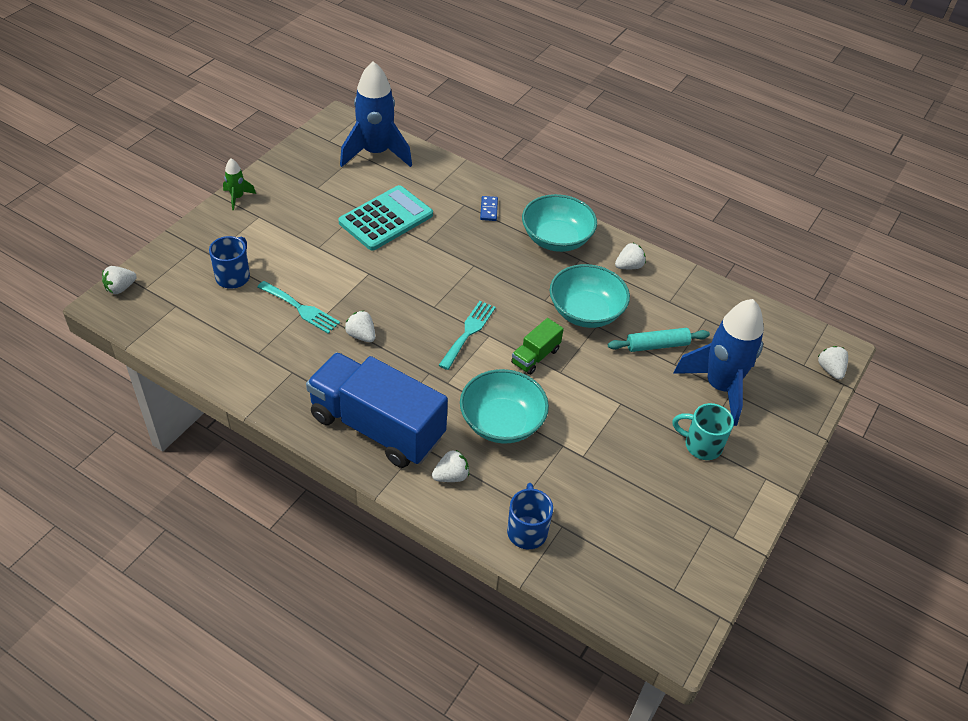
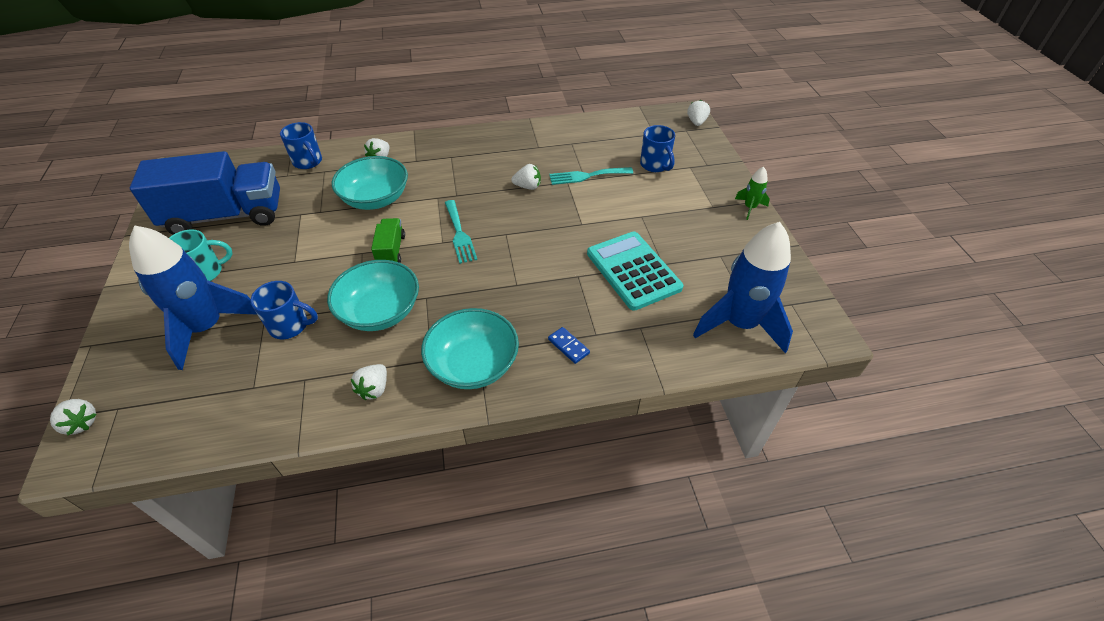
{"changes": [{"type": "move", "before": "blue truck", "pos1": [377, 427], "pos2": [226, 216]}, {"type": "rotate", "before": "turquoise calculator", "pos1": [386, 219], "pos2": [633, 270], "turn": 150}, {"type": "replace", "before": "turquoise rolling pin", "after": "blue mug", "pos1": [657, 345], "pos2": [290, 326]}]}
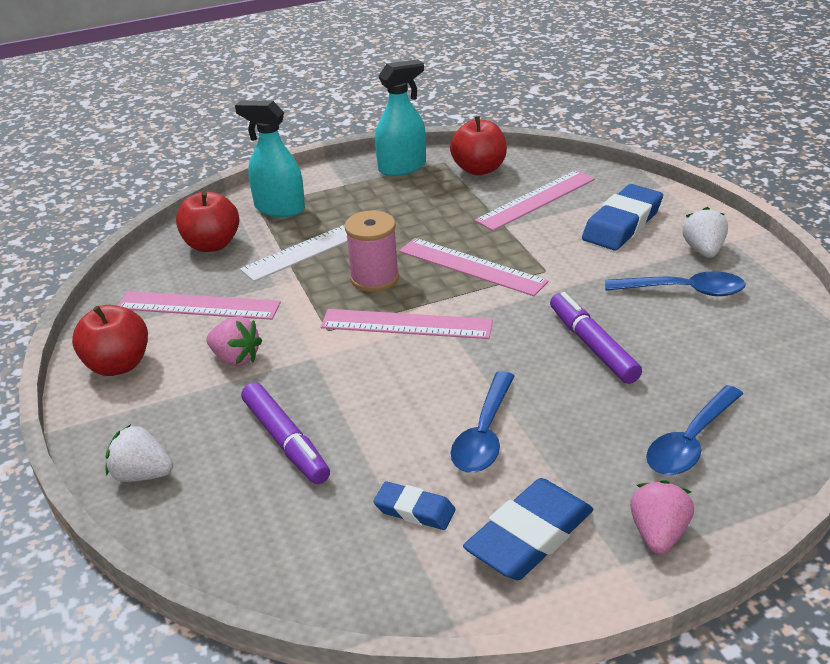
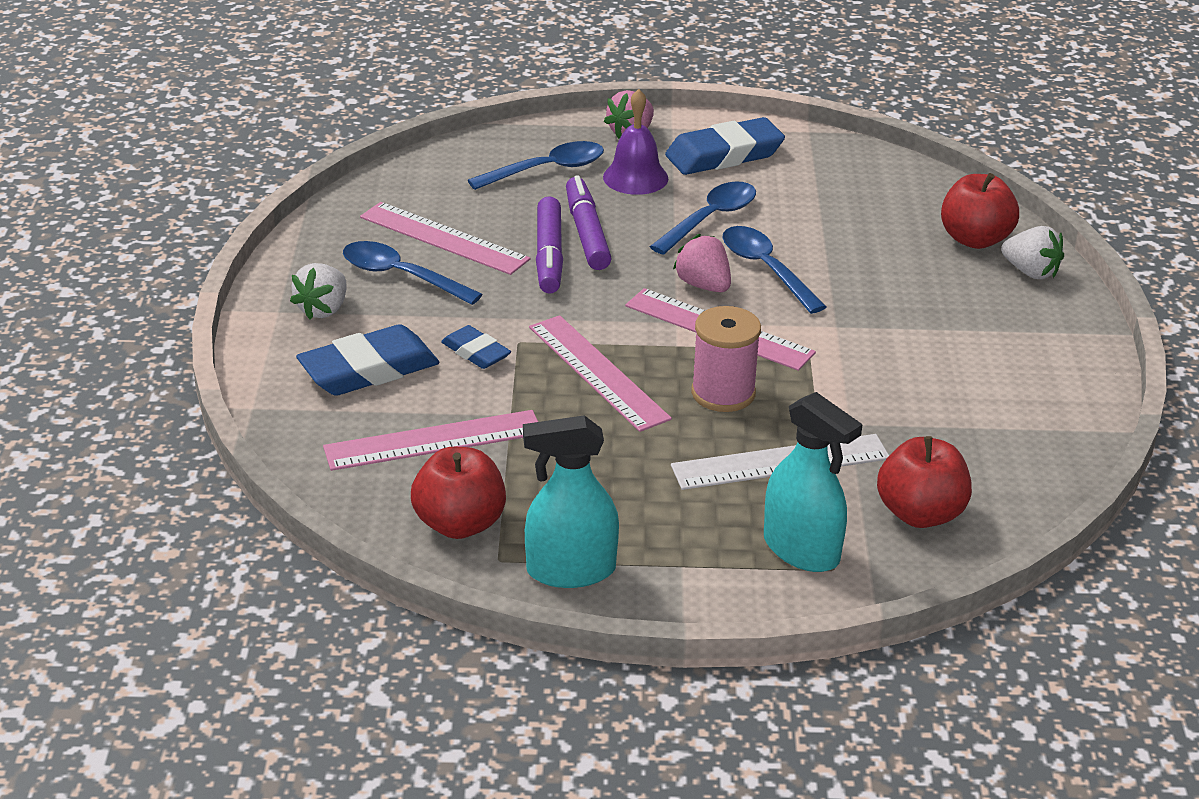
{"changes": [{"type": "move", "before": "red apple", "pos1": [118, 365], "pos2": [975, 239]}, {"type": "move", "before": "pink ruler", "pos1": [198, 305], "pos2": [443, 238]}, {"type": "move", "before": "pink strawberry", "pos1": [236, 358], "pos2": [703, 285]}, {"type": "move", "before": "purple marker", "pos1": [285, 441], "pos2": [587, 233]}, {"type": "move", "before": "blue eraser", "pos1": [414, 510], "pos2": [476, 352]}, {"type": "insert", "after": "purple bell", "pos2": [635, 177]}, {"type": "insert", "after": "blue spoon", "pos2": [765, 269]}]}
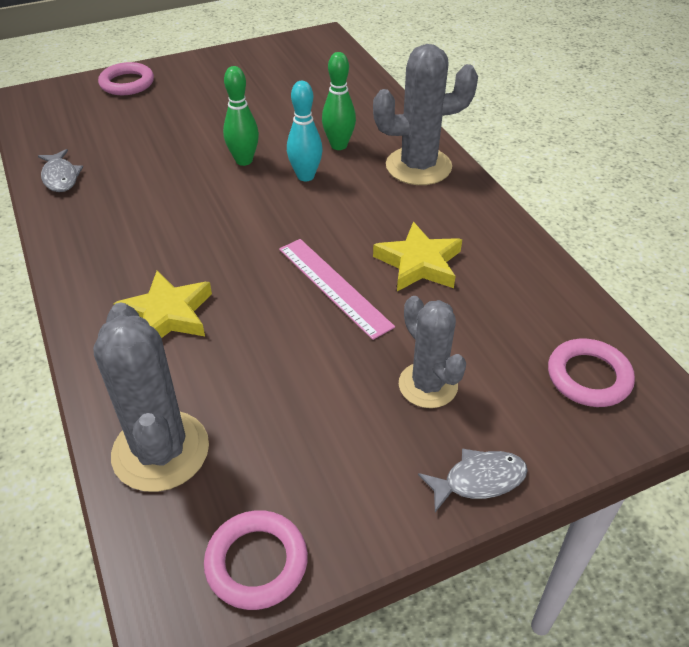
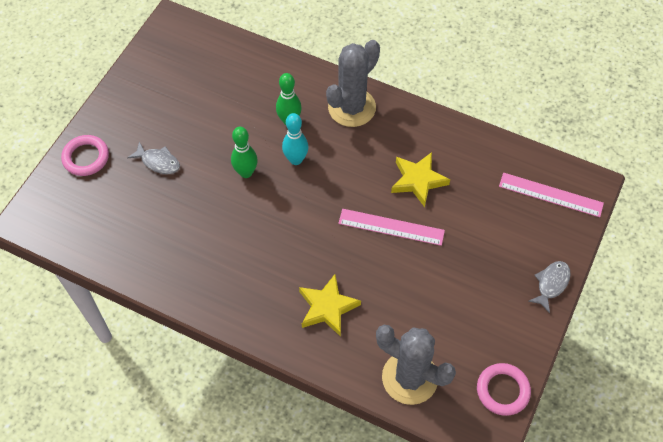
{"changes": [{"type": "move", "before": "grey fish", "pos1": [60, 177], "pos2": [158, 162]}, {"type": "delete", "before": "grey cactus", "pos1": [428, 385]}, {"type": "replace", "before": "pink ring", "after": "pink ruler", "pos1": [588, 377], "pos2": [550, 194]}]}
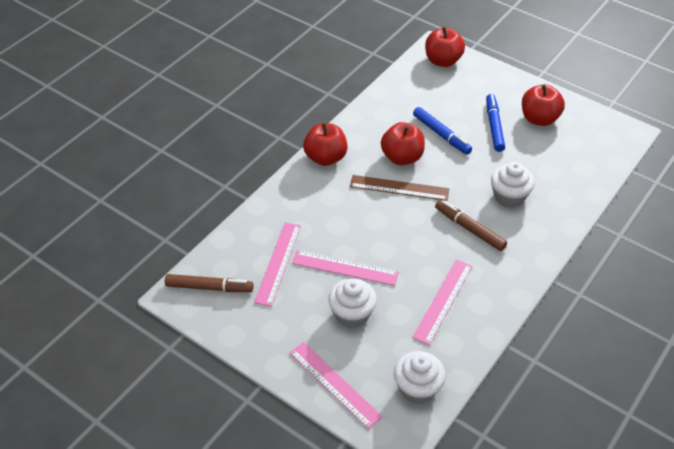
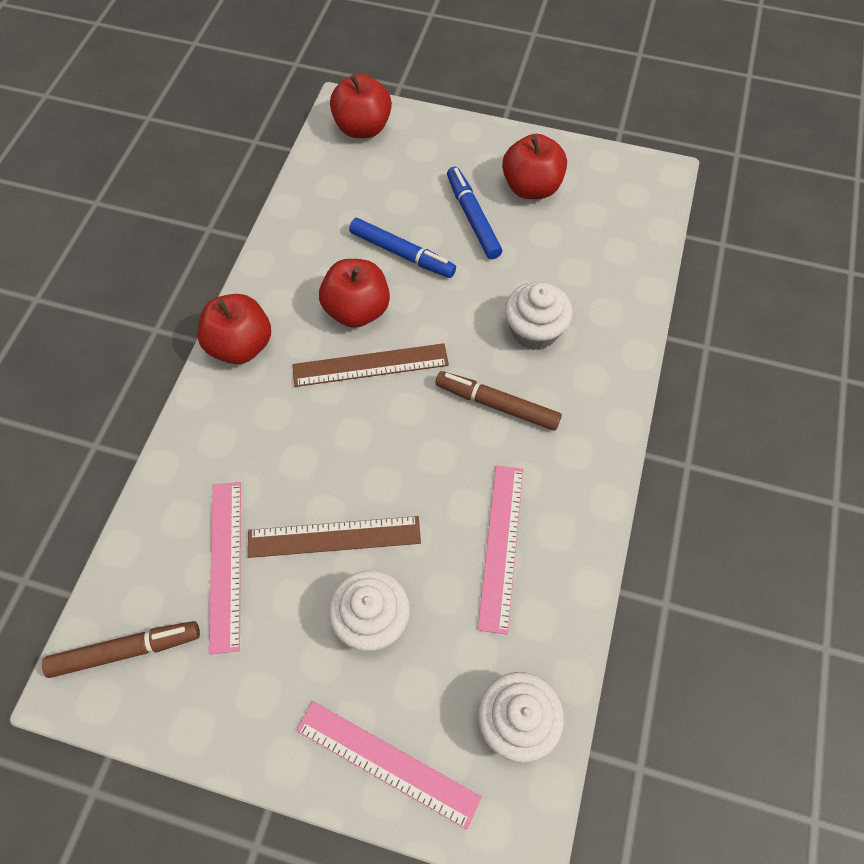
{"changes": [{"type": "recolor", "before": "pink ruler", "after": "brown ruler", "pos1": [345, 268], "pos2": [334, 537]}]}
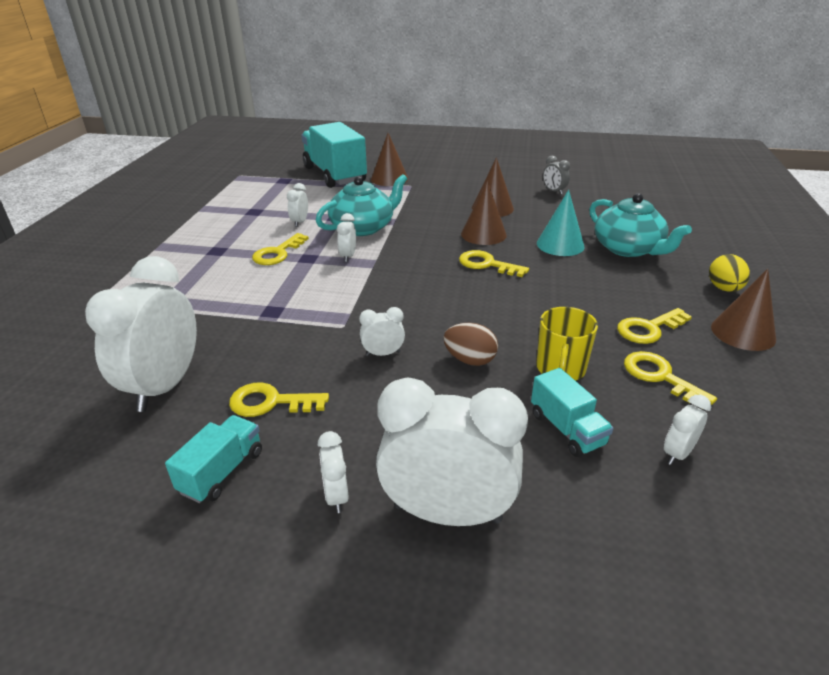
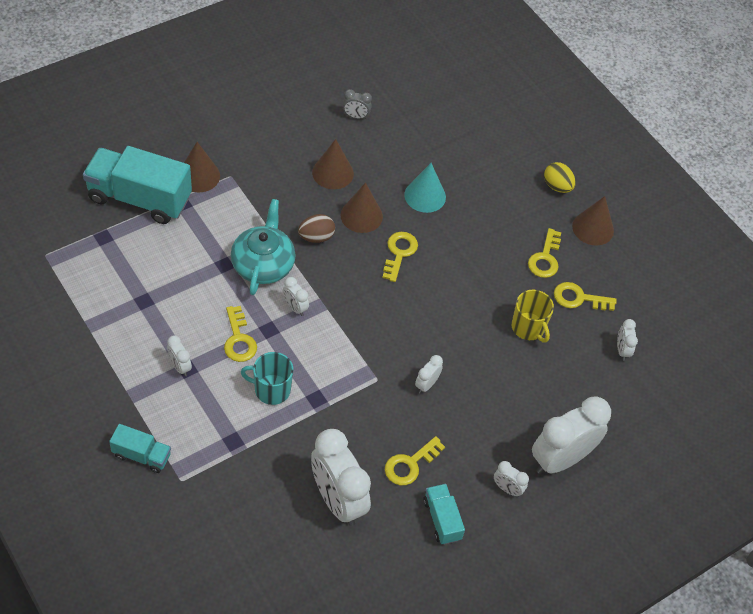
{"changes": [{"type": "move", "before": "white clock", "pos1": [300, 222], "pos2": [180, 366]}, {"type": "move", "before": "brown egg", "pos1": [470, 360], "pos2": [316, 237]}, {"type": "rotate", "before": "yellow key", "pos1": [487, 264], "pos2": [399, 253], "turn": 120}, {"type": "move", "before": "turquoise truck", "pos1": [567, 429], "pos2": [142, 455]}, {"type": "delete", "before": "turquoise teapot", "pos1": [628, 248]}, {"type": "insert", "after": "turquoise mug", "pos2": [271, 389]}]}
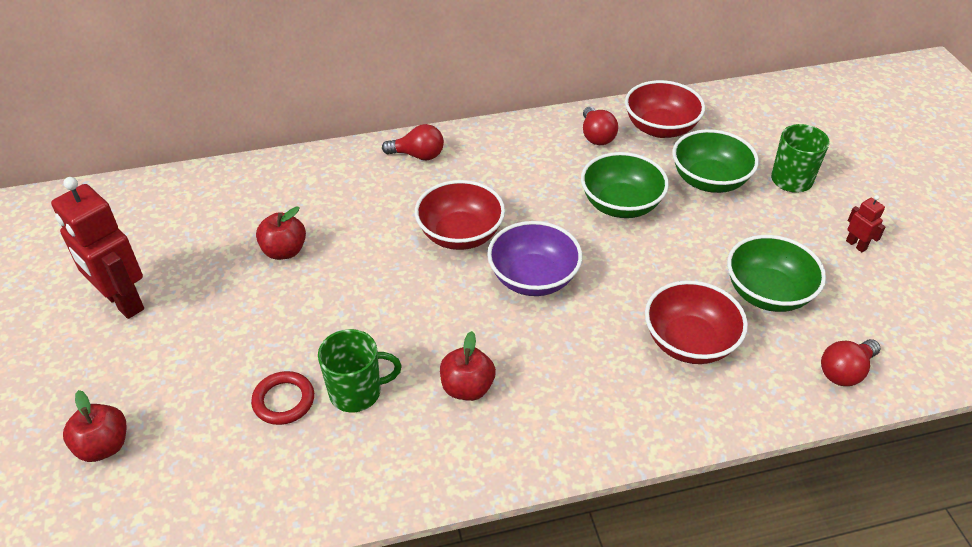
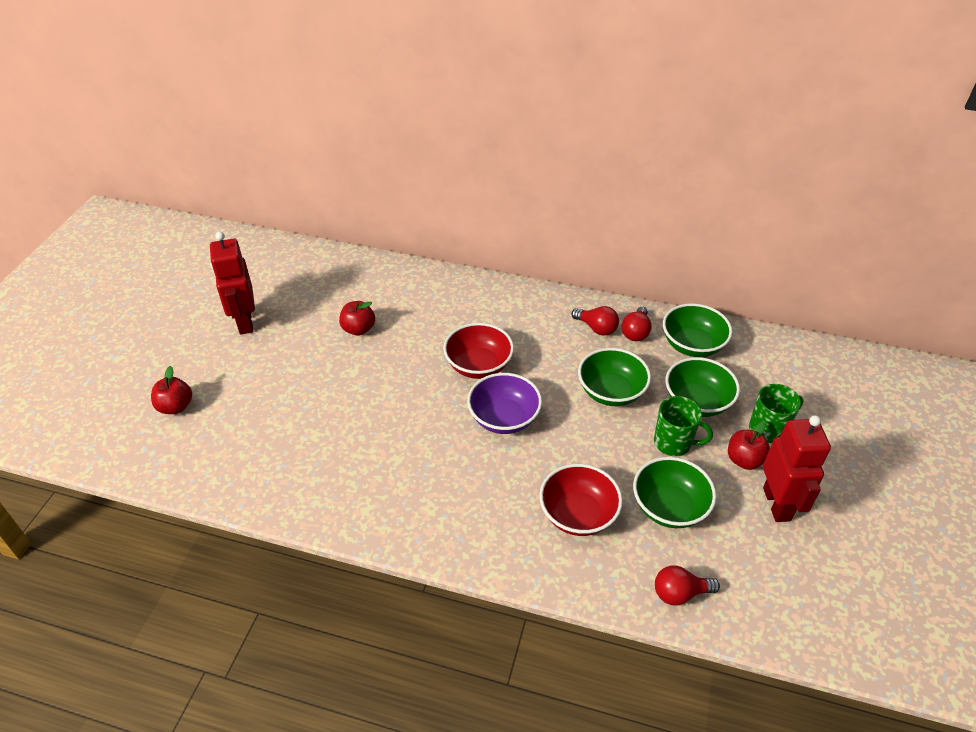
{"changes": [{"type": "delete", "before": "red ring", "pos1": [284, 401]}, {"type": "move", "before": "green mug", "pos1": [357, 392], "pos2": [673, 443]}, {"type": "move", "before": "red light bulb", "pos1": [418, 155], "pos2": [596, 328]}, {"type": "move", "before": "red apple", "pos1": [467, 388], "pos2": [744, 460]}, {"type": "recolor", "before": "red bowl", "after": "green bowl", "pos1": [660, 128], "pos2": [692, 345]}, {"type": "resize", "before": "red robot", "pos1": [856, 245], "pos2": [777, 504], "scale": 2.3}]}
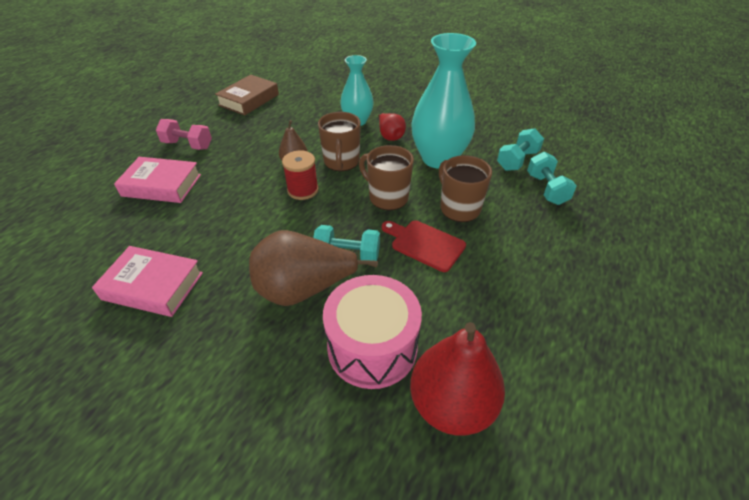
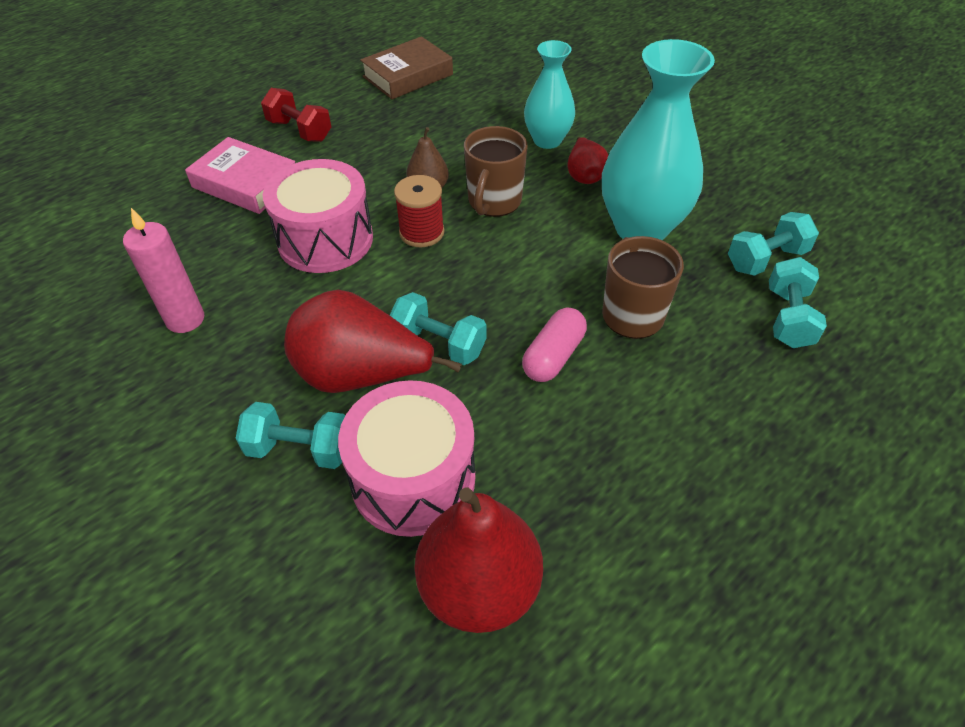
{"changes": [{"type": "replace", "before": "pink book", "after": "pink candle", "pos1": [153, 286], "pos2": [185, 319]}, {"type": "recolor", "before": "pink dumbbell", "after": "red dumbbell", "pos1": [187, 145], "pos2": [299, 130]}, {"type": "recolor", "before": "brown pear", "after": "red pear", "pos1": [304, 289], "pos2": [362, 375]}, {"type": "delete", "before": "brown mug", "pos1": [387, 197]}, {"type": "replace", "before": "red cutting board", "after": "pink capsule", "pos1": [424, 244], "pos2": [553, 356]}, {"type": "insert", "after": "turquoise dumbbell", "pos2": [300, 449]}, {"type": "insert", "after": "pink drum", "pos2": [325, 239]}]}
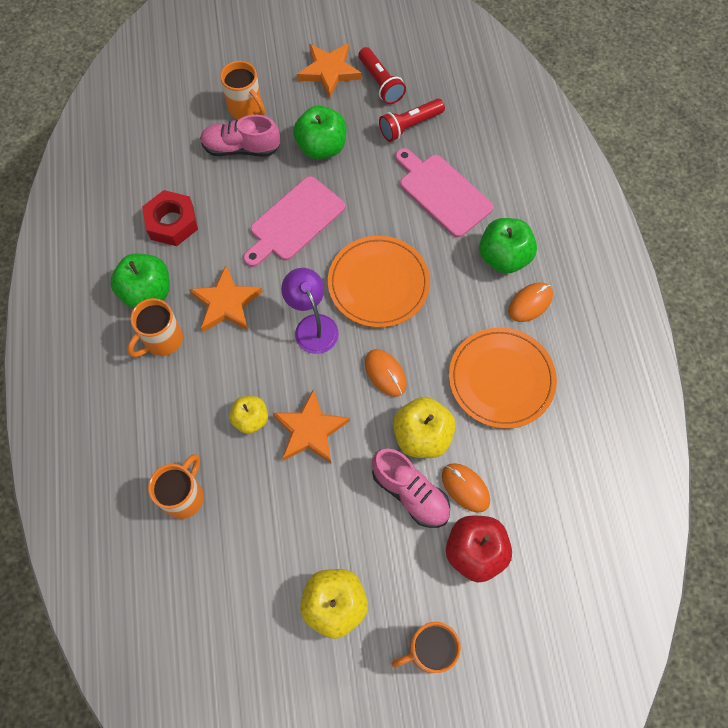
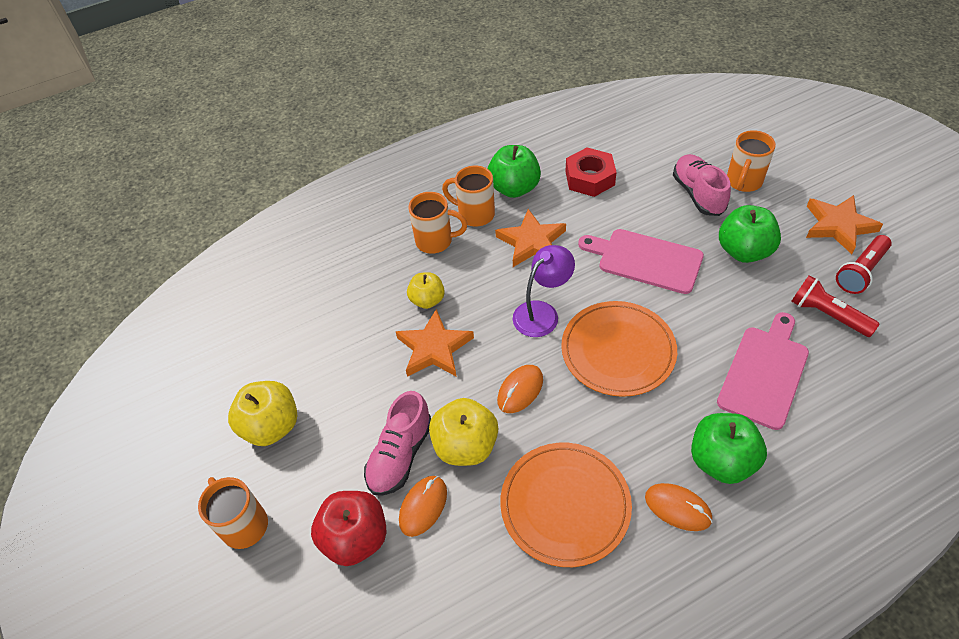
{"changes": [{"type": "move", "before": "orange mug", "pos1": [184, 496], "pos2": [435, 241]}]}
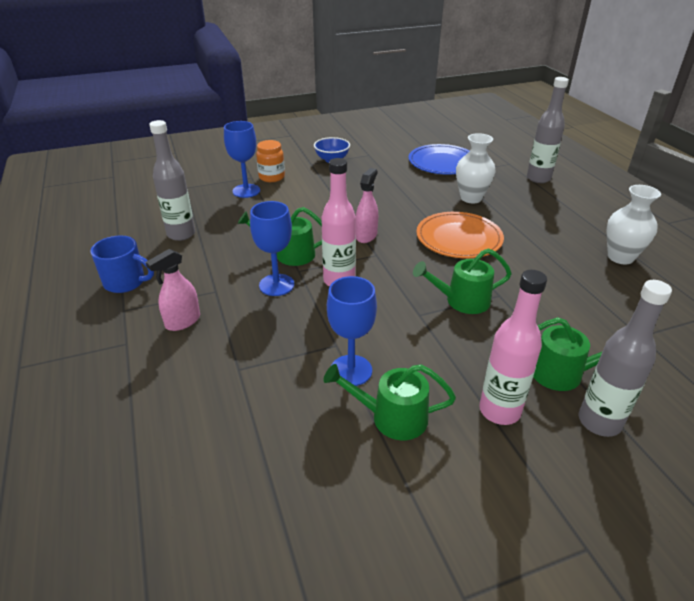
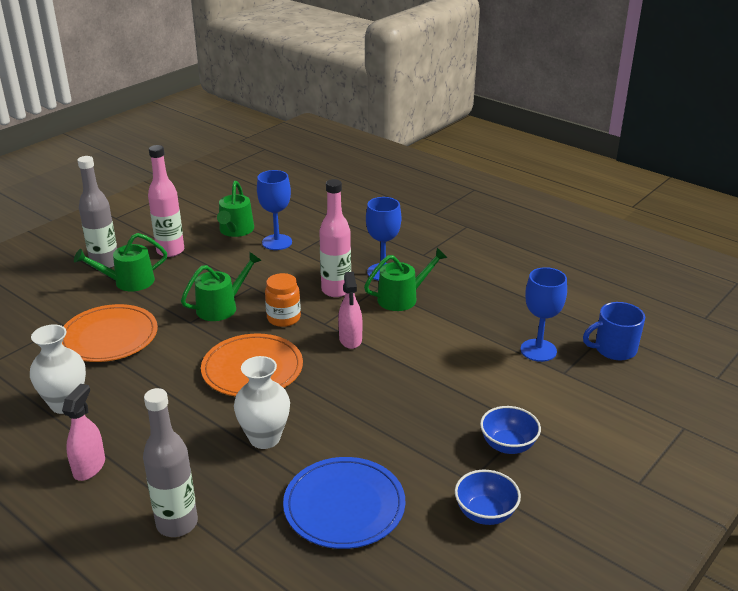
{"changes": [{"type": "move", "before": "blue mug", "pos1": [125, 282], "pos2": [614, 349]}, {"type": "move", "before": "pink spray bottle", "pos1": [183, 321], "pos2": [89, 467]}, {"type": "delete", "before": "grey bottle", "pos1": [181, 234]}, {"type": "move", "before": "orange jar", "pos1": [272, 177], "pos2": [283, 318]}, {"type": "rotate", "before": "green watering can", "pos1": [392, 417], "pos2": [235, 230], "turn": 120}, {"type": "insert", "after": "orange plate", "pos2": [109, 337]}, {"type": "insert", "after": "blue bowl", "pos2": [485, 513]}]}
